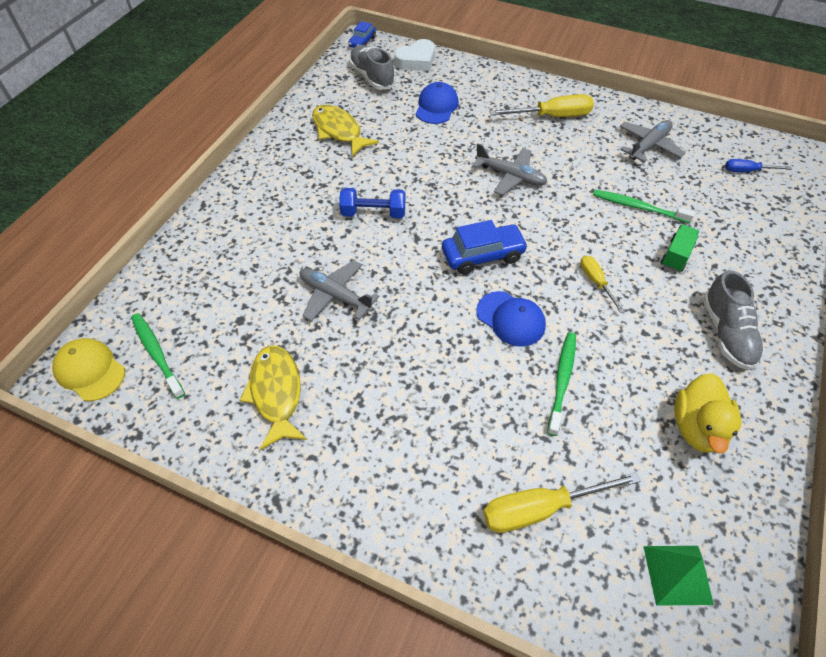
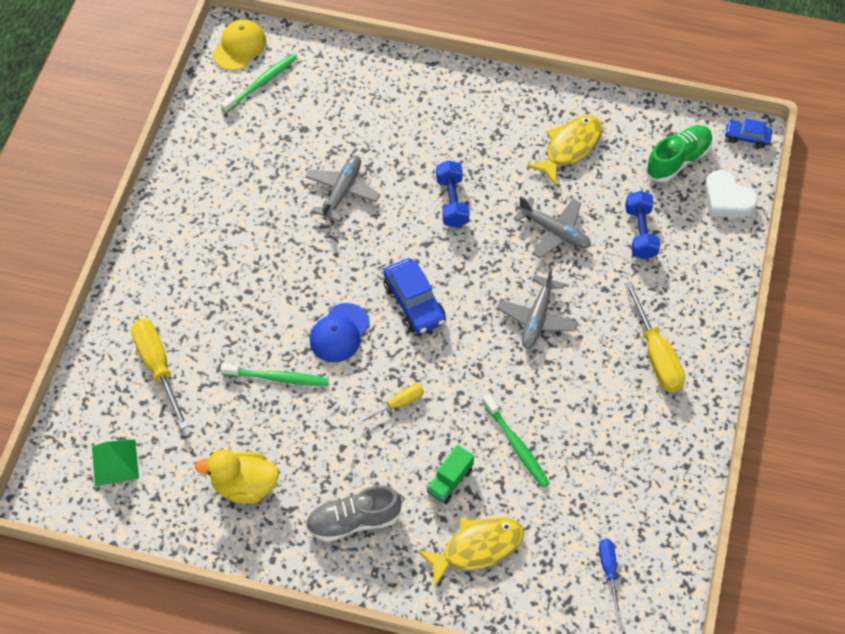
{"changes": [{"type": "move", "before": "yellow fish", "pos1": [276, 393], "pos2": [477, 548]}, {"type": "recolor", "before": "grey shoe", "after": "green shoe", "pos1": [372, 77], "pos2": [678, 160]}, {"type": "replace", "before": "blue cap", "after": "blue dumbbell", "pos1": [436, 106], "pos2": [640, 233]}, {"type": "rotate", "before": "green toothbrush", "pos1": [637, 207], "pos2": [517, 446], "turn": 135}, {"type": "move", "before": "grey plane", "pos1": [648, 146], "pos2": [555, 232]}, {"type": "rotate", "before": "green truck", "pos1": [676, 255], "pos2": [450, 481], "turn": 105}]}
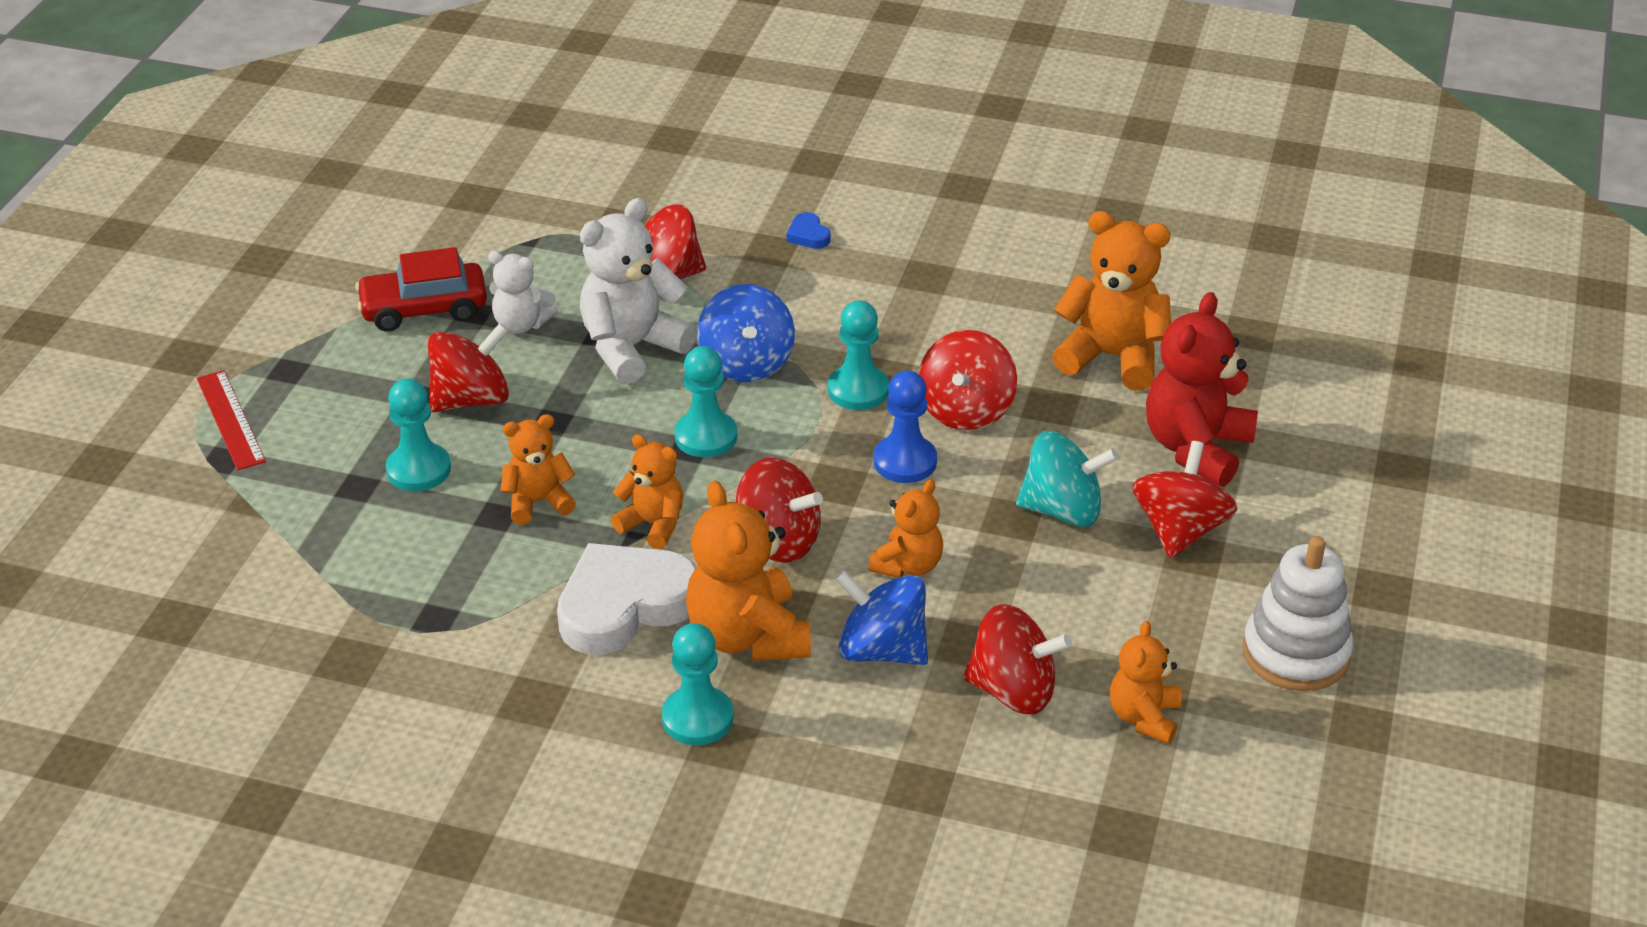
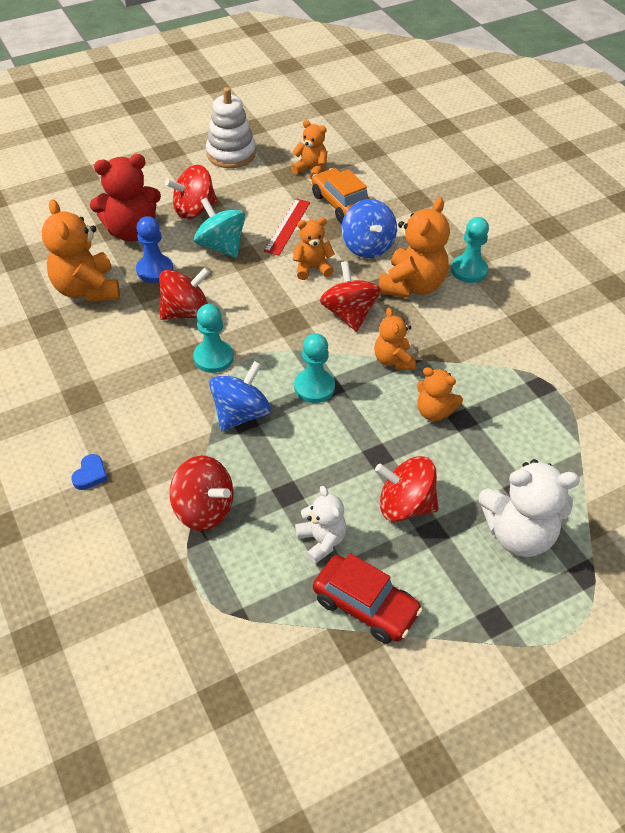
{"changes": [{"type": "move", "before": "red ruler", "pos1": [231, 419], "pos2": [287, 226]}, {"type": "delete", "before": "turquoise pawn", "pos1": [419, 470]}, {"type": "delete", "before": "white heart", "pos1": [625, 605]}, {"type": "move", "before": "white teddy bear", "pos1": [632, 348], "pos2": [518, 533]}, {"type": "move", "before": "blue pawn", "pos1": [905, 461], "pos2": [155, 270]}, {"type": "replace", "before": "red spinning top", "after": "orange car", "pos1": [1013, 691], "pos2": [341, 204]}, {"type": "rotate", "before": "orange teddy bear", "pos1": [1144, 717], "pos2": [311, 170], "turn": -120}]}
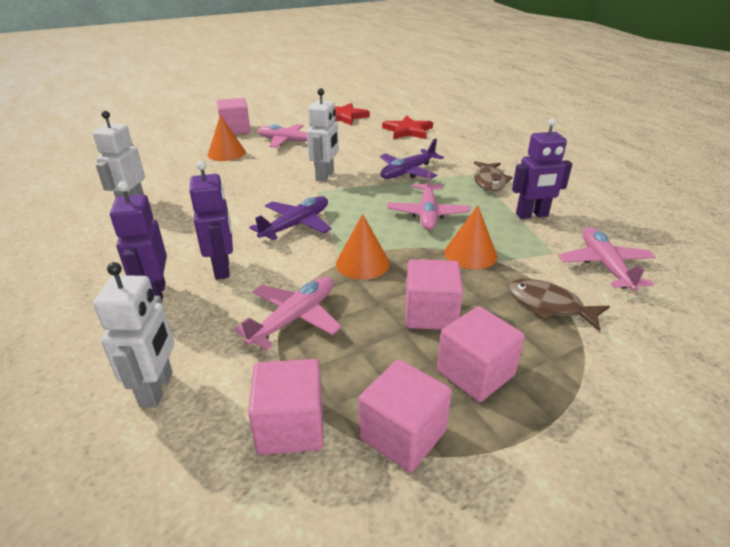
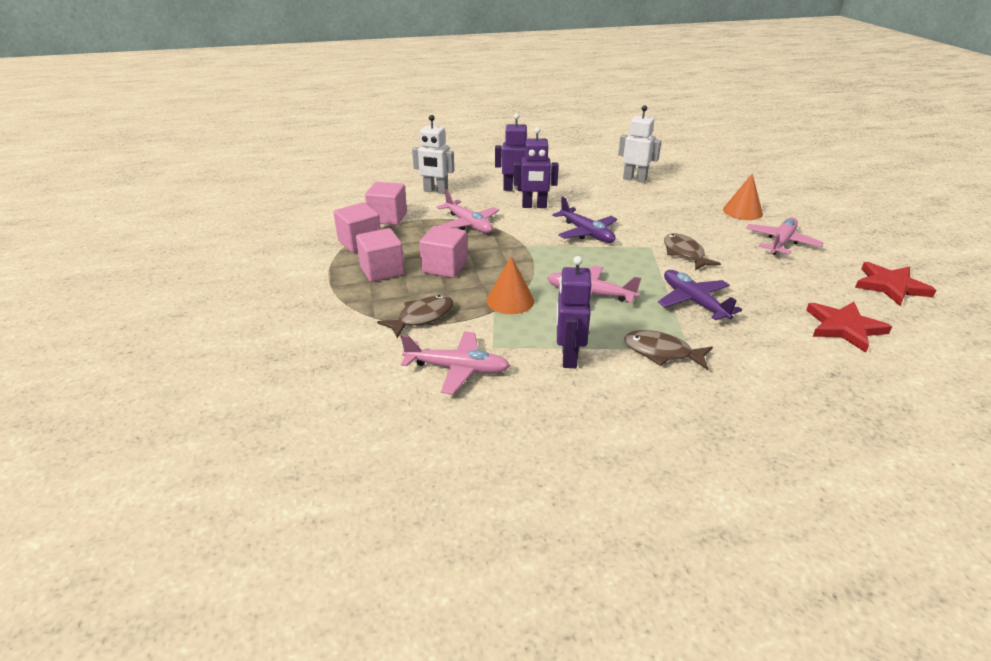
{"changes": [{"type": "delete", "before": "pink cube", "pos1": [235, 130]}, {"type": "replace", "before": "white robot", "after": "brown fish", "pos1": [325, 176], "pos2": [684, 254]}, {"type": "delete", "before": "orange cone", "pos1": [362, 263]}]}
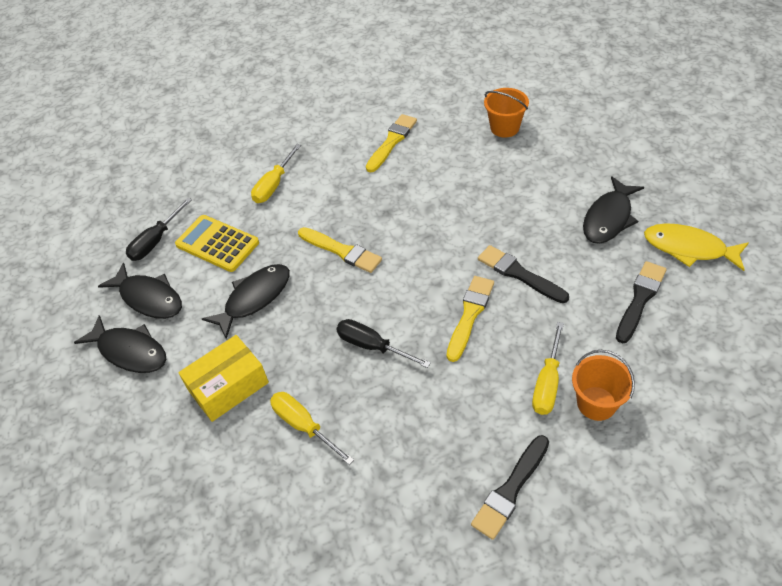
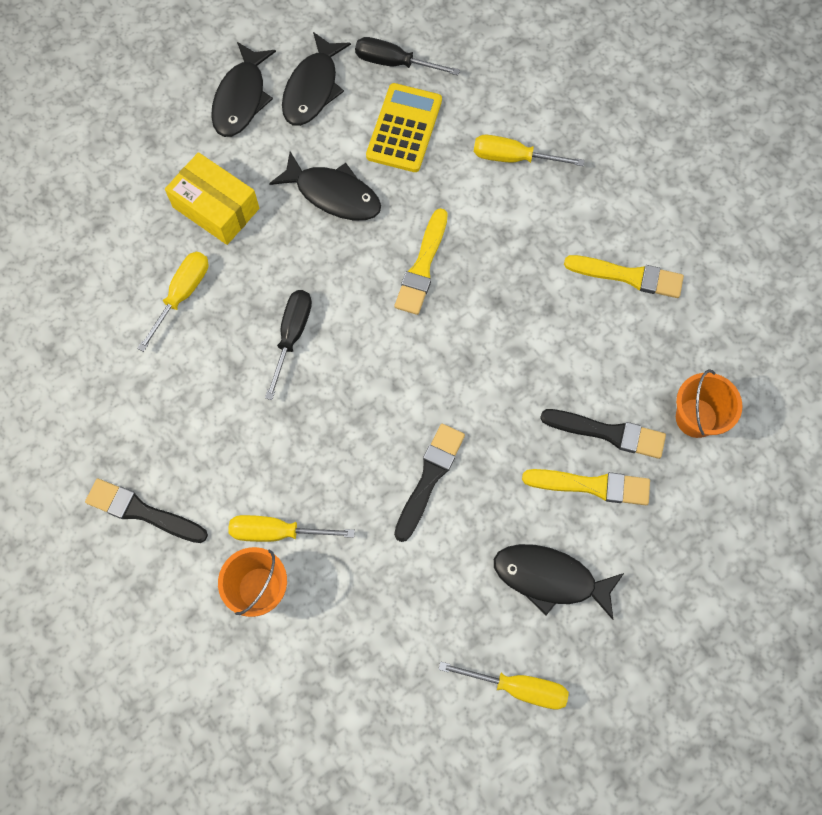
{"changes": [{"type": "move", "before": "yellow brush", "pos1": [470, 315], "pos2": [592, 485]}, {"type": "move", "before": "black brush", "pos1": [640, 299], "pos2": [608, 433]}, {"type": "replace", "before": "yellow fish", "after": "yellow screwdriver", "pos1": [689, 248], "pos2": [518, 687]}]}
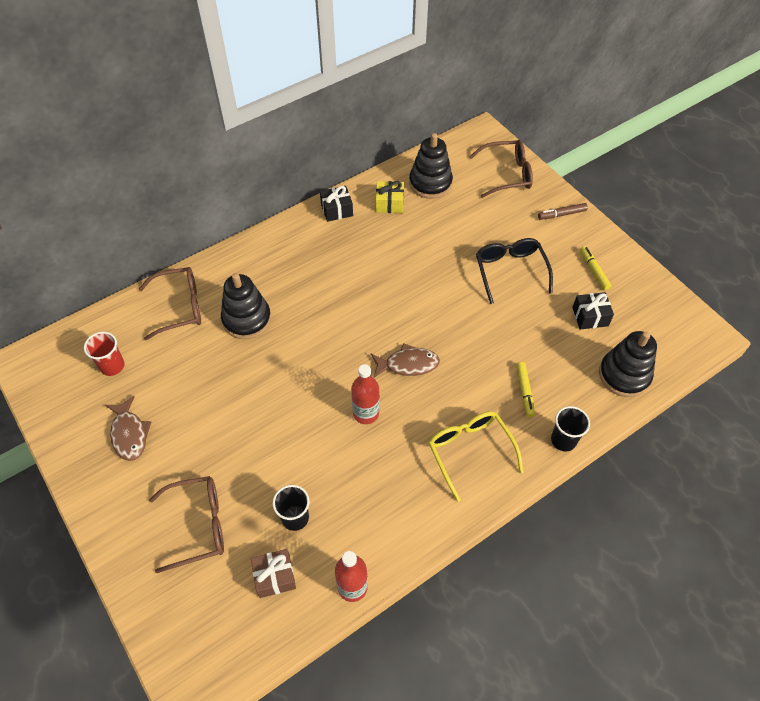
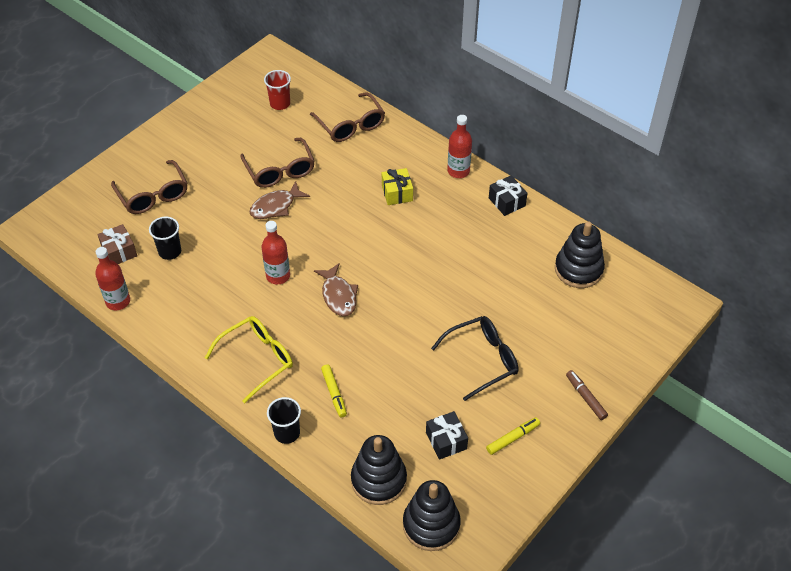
{"changes": [{"type": "move", "before": "brown fish", "pos1": [129, 434], "pos2": [276, 206]}, {"type": "move", "before": "black stacking toy", "pos1": [247, 319], "pos2": [431, 525]}, {"type": "move", "before": "yellow gift", "pos1": [389, 203], "pos2": [397, 193]}, {"type": "move", "before": "brown glasses", "pos1": [507, 174], "pos2": [280, 171]}, {"type": "rotate", "before": "yellow marker", "pos1": [524, 391], "pos2": [334, 393], "turn": -90}, {"type": "insert", "after": "red bottle", "pos2": [458, 171]}]}
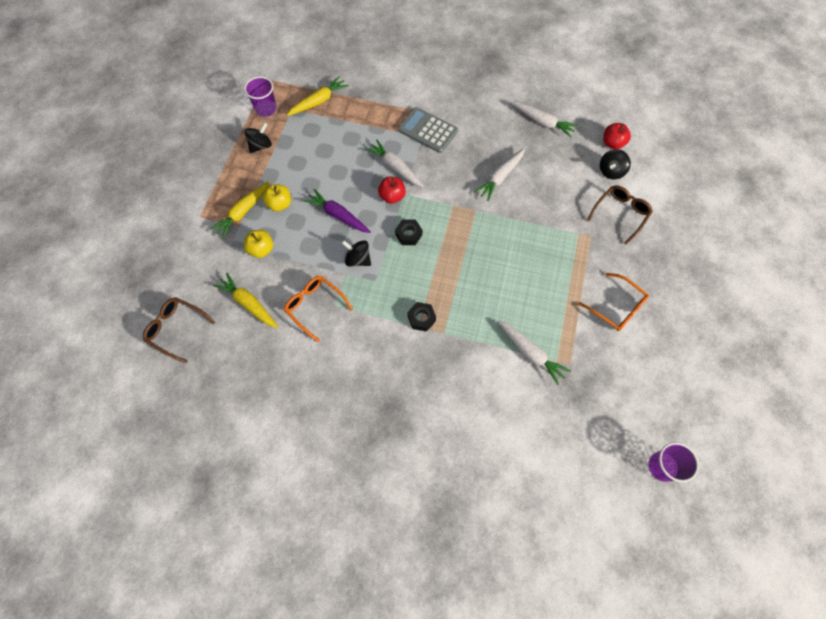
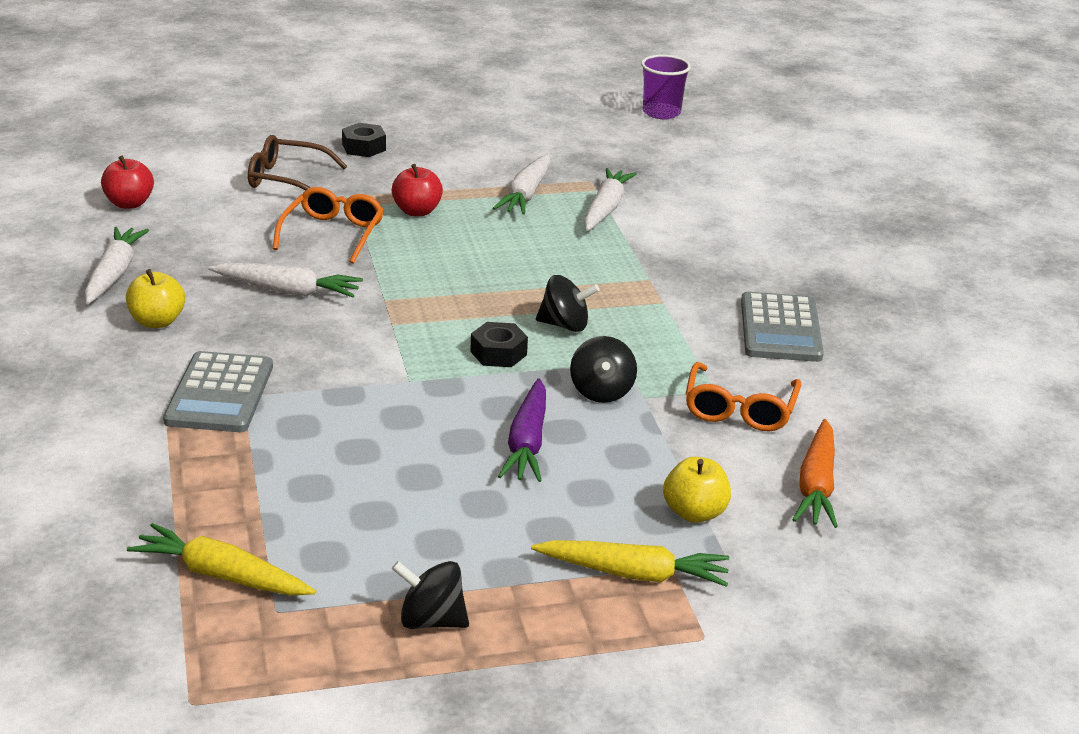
{"changes": [{"type": "delete", "before": "brown glasses", "pos1": [177, 329]}, {"type": "recolor", "before": "yellow carrot", "after": "orange carrot", "pos1": [248, 304], "pos2": [816, 485]}, {"type": "delete", "before": "purple cup", "pos1": [266, 109]}, {"type": "move", "before": "yellow apple", "pos1": [279, 204], "pos2": [157, 322]}, {"type": "move", "before": "white carrot", "pos1": [395, 167], "pos2": [526, 194]}, {"type": "move", "before": "red apple", "pos1": [392, 196], "pos2": [417, 211]}, {"type": "move", "before": "black nut", "pos1": [421, 318], "pos2": [364, 147]}, {"type": "move", "before": "orange glasses", "pos1": [616, 307], "pos2": [332, 234]}, {"type": "move", "before": "black spinning top", "pos1": [611, 171], "pos2": [565, 325]}, {"type": "insert", "after": "grey calculator", "pos2": [780, 329]}]}
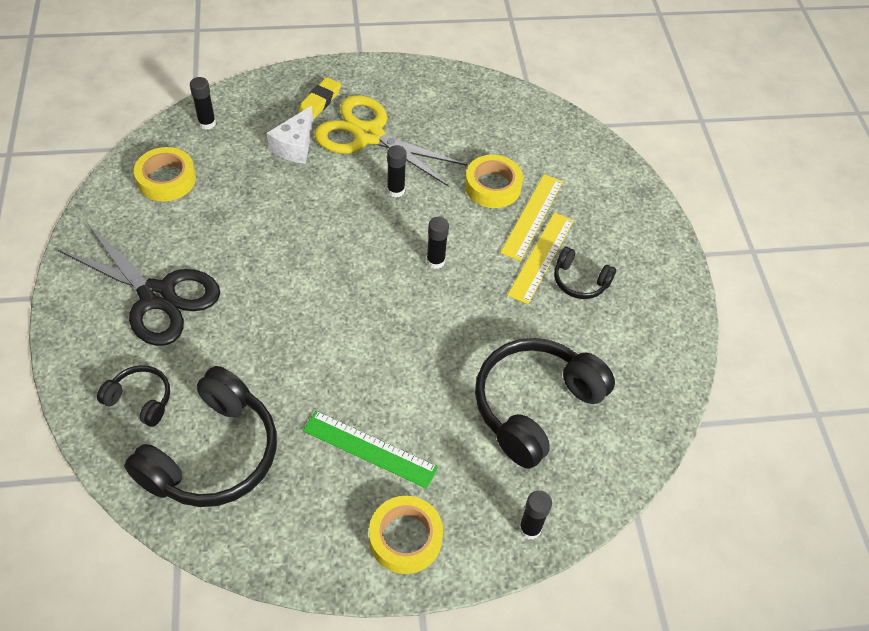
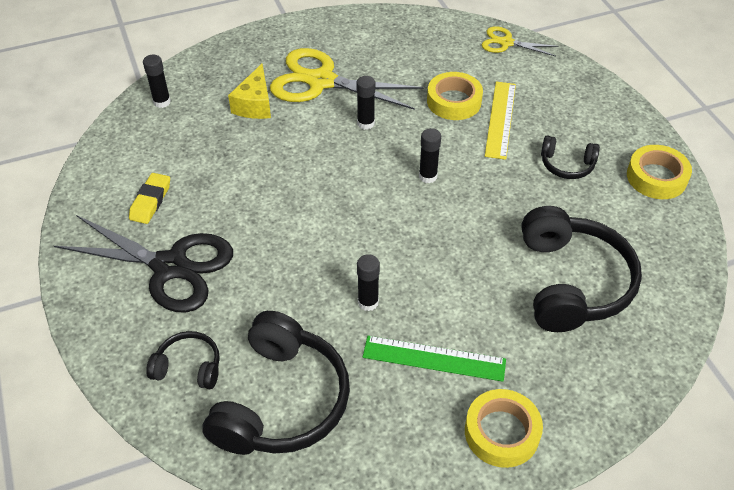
{"changes": [{"type": "move", "before": "yellow tape", "pos1": [166, 179], "pos2": [656, 177]}, {"type": "recolor", "before": "white cheese", "after": "yellow cheese", "pos1": [295, 146], "pos2": [255, 104]}, {"type": "move", "before": "yellow eraser", "pos1": [320, 101], "pos2": [151, 201]}, {"type": "rotate", "before": "black headphones", "pos1": [534, 406], "pos2": [572, 282], "turn": 150}, {"type": "delete", "before": "yellow ruler", "pos1": [541, 257]}, {"type": "move", "before": "black glue stick", "pos1": [530, 528], "pos2": [368, 302]}, {"type": "insert", "after": "yellow scissors", "pos2": [506, 43]}]}
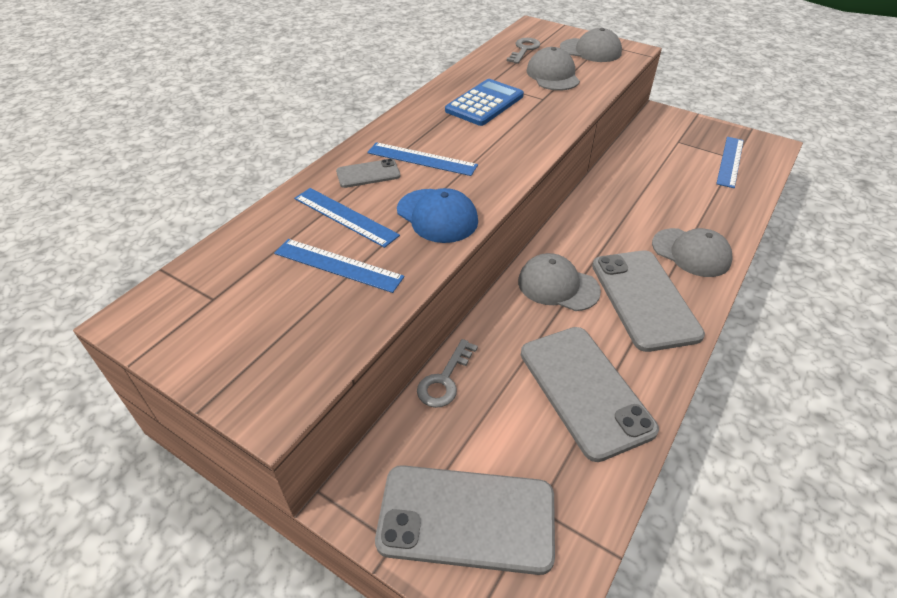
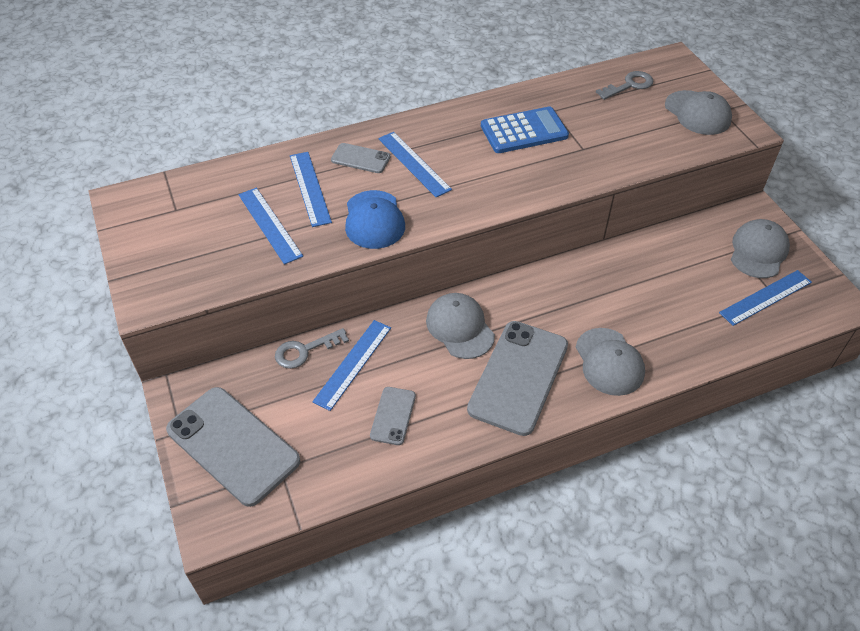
{"changes": [{"type": "resize", "before": "grey phone", "pos1": [585, 390], "pos2": [393, 416], "scale": 0.49}, {"type": "move", "before": "grey cap", "pos1": [553, 75], "pos2": [758, 251]}, {"type": "insert", "after": "blue ruler", "pos2": [353, 364]}]}
